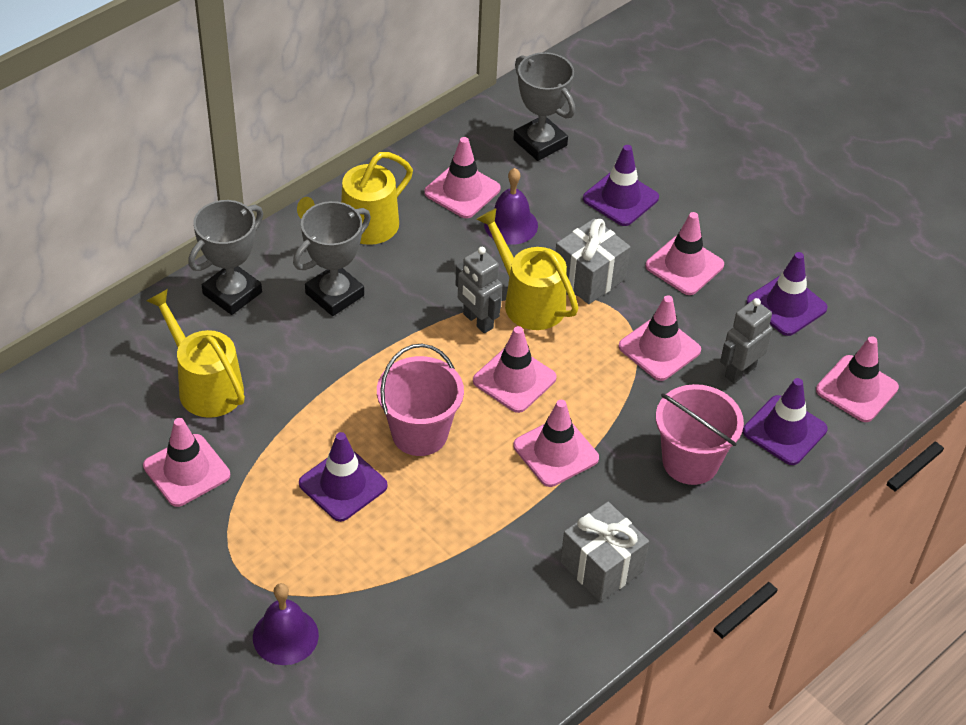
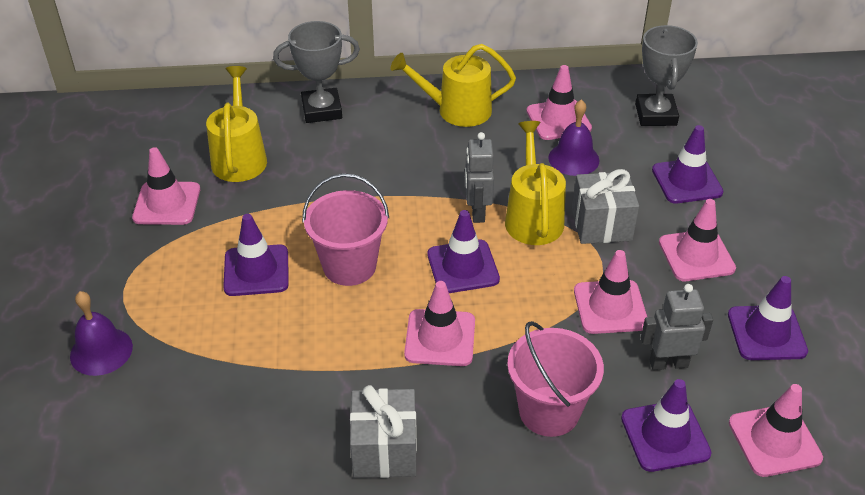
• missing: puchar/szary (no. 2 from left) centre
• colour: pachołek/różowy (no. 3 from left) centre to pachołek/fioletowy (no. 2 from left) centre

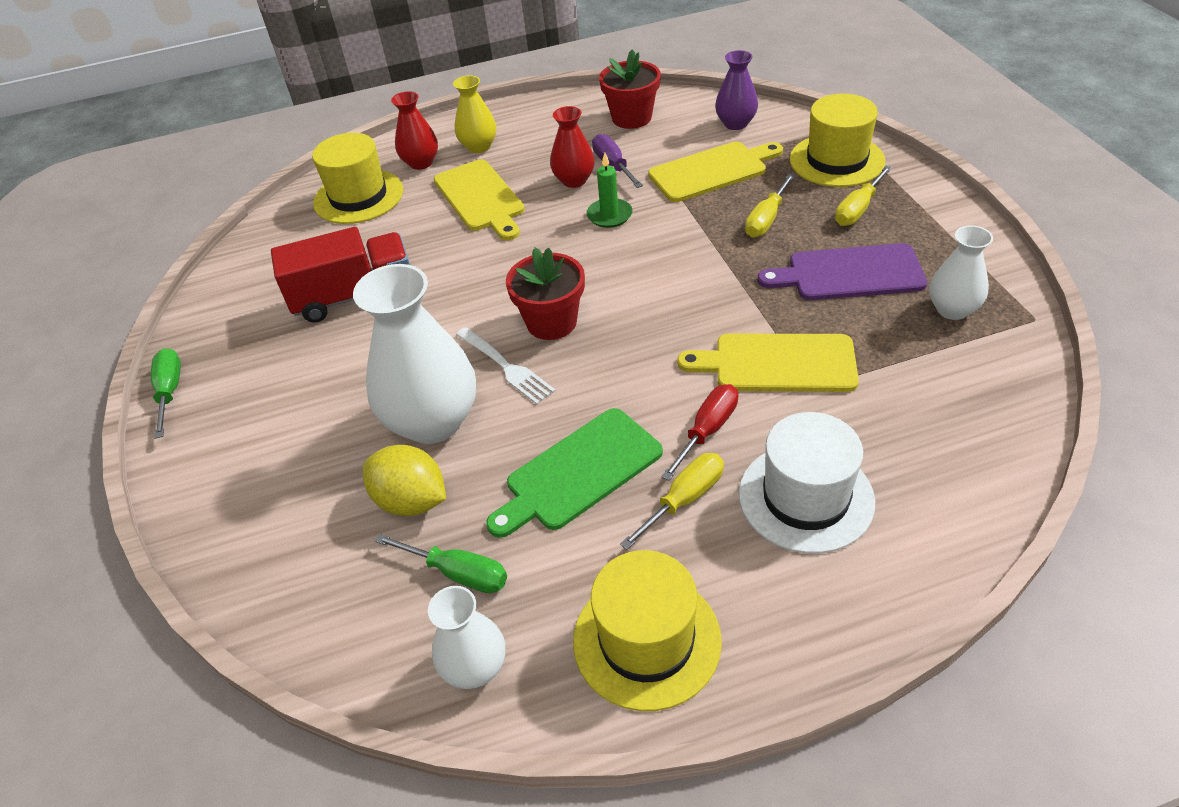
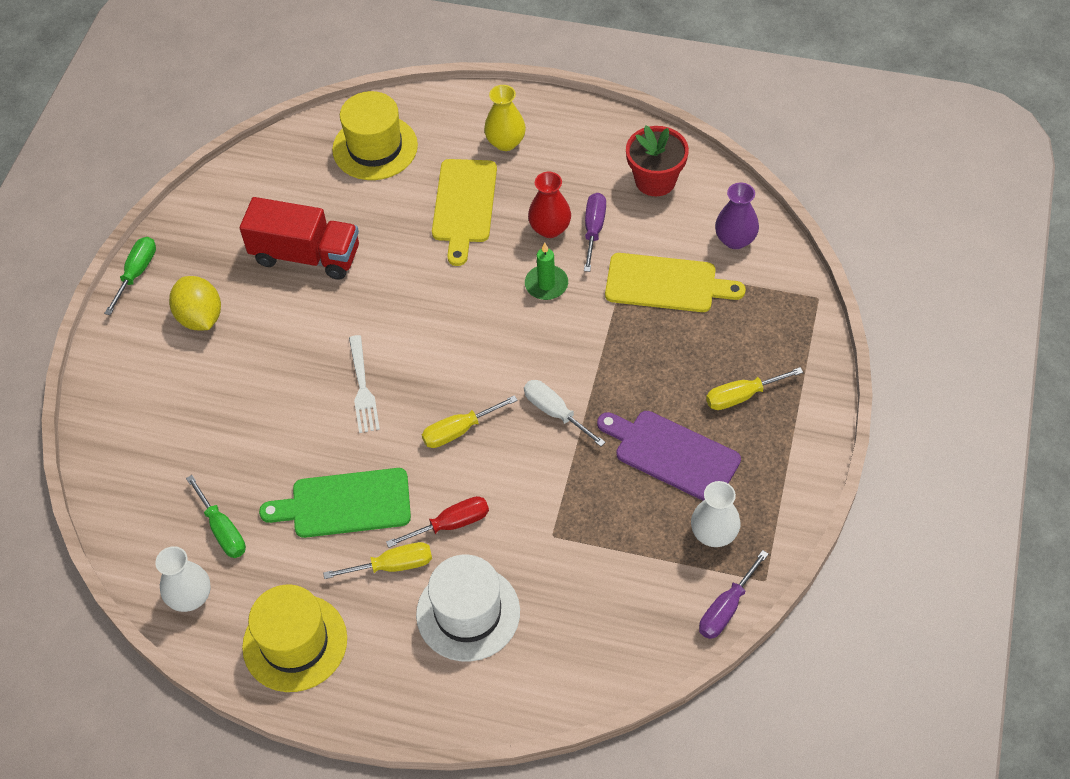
• missing: wazon/biały (no. 1 from left) centre
• missing: wazon/czerwony (no. 1 from left) top centre
• missing: doniczka/czerwony (no. 1 from left) centre
• missing: deska do krojenia/żółty (no. 3 from left) centre
• missing: kapelusz/żółty (no. 3 from left) top right
• appeared: śrubokręt/biały centre
• appeared: śrubokręt/fioletowy (no. 2 from left) bottom right
• relocated: cytryna/żółty centre to middle left
• relocated: śrubokręt/żółty (no. 2 from left) top centre to centre

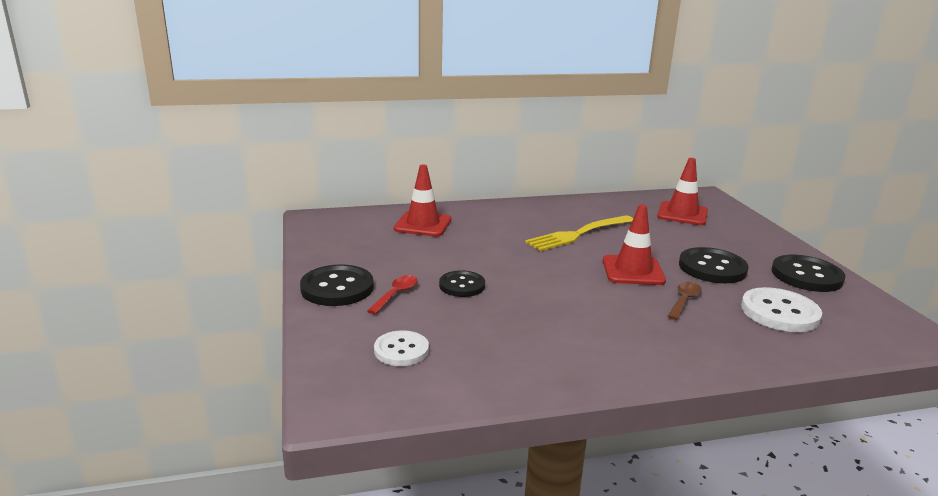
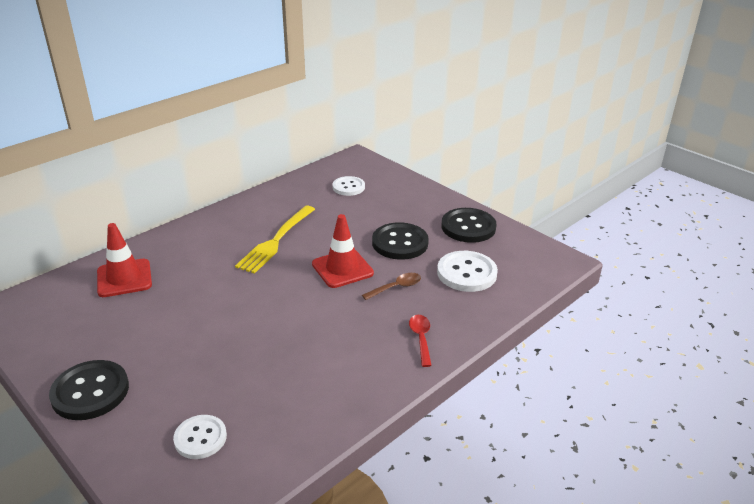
• missing: guzik/czarny (no. 2 from left) centre
• relocated: łyżka/czerwony centre to bottom centre
• exchanged: pachołek/czerwony (no. 3 from left) middle right to guzik/biały (no. 2 from left) centre
• spun: łyżka/brązowy middle right = centre 60 degrees clockwise

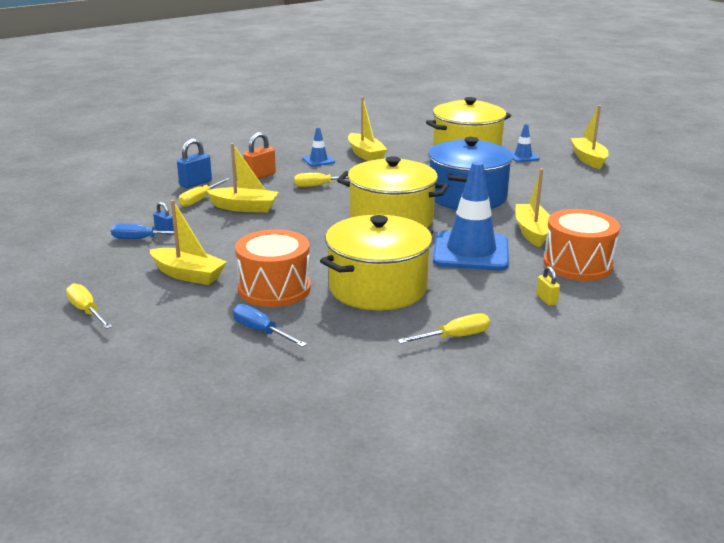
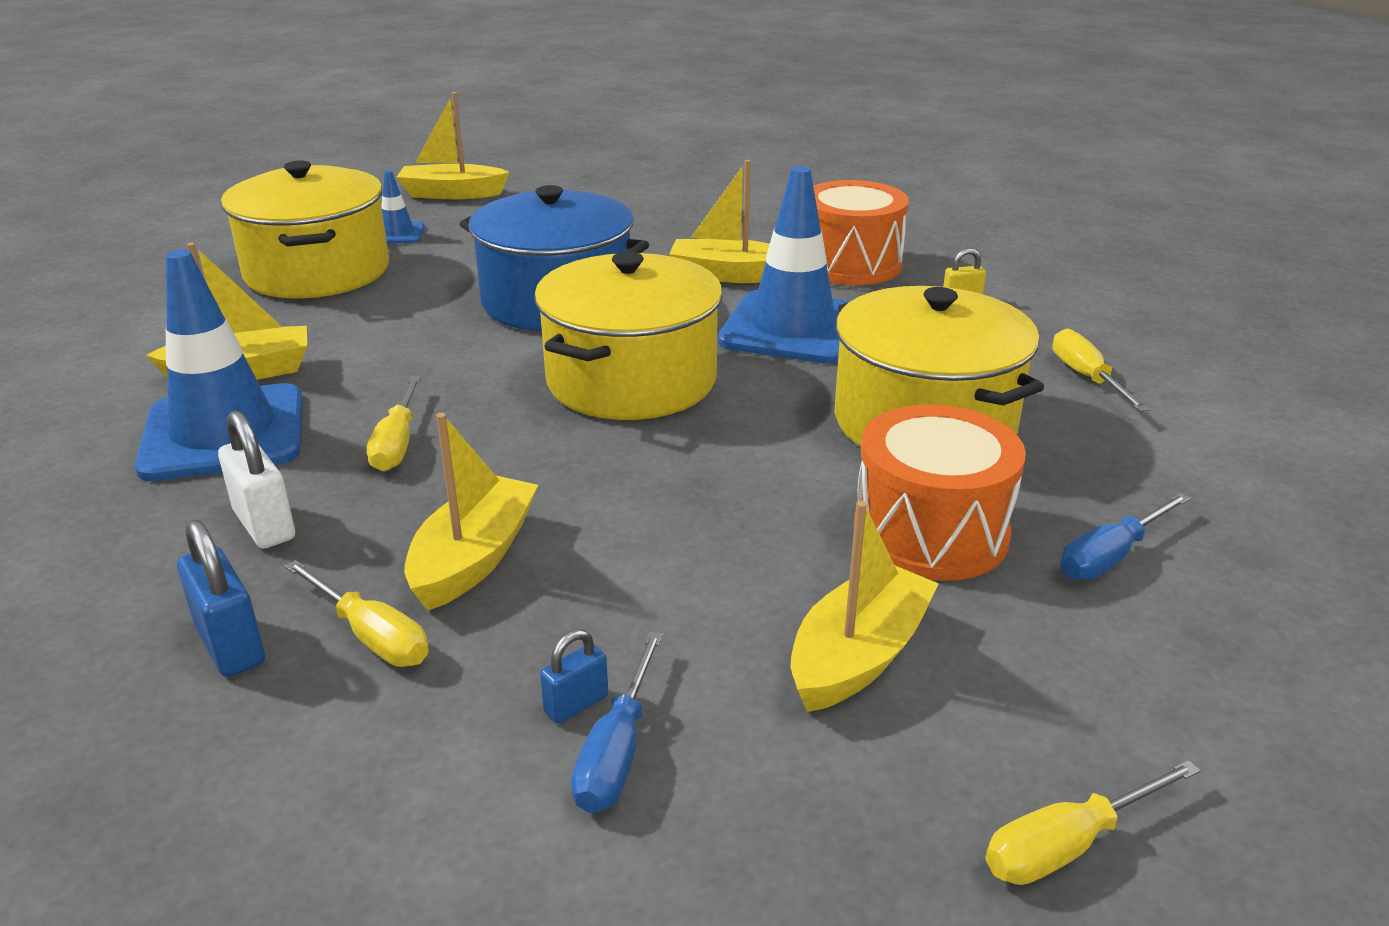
• colour: kłódka/pomarańczowy top centre to kłódka/biały middle left
• size: pachołek/niebieski (no. 1 from left) top centre = middle left x2.14

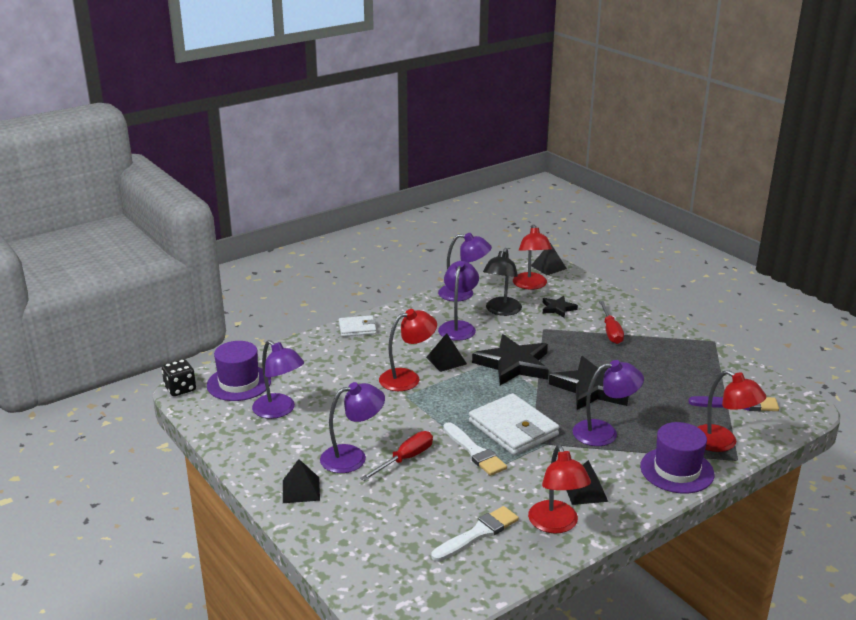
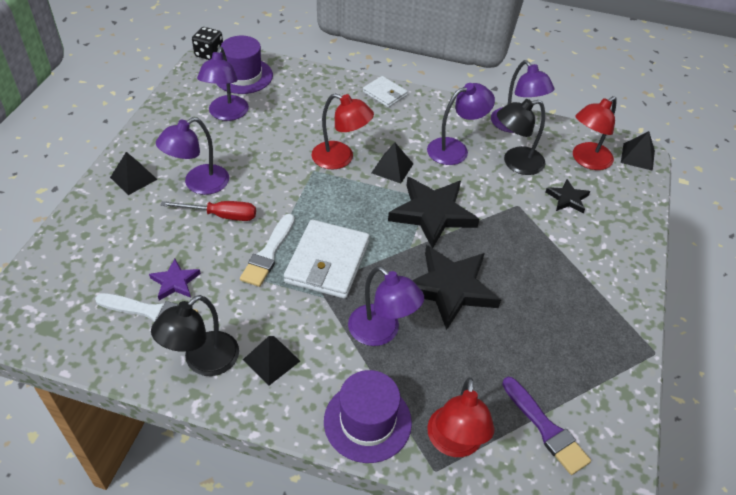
• missing: śrubokręt/czerwony (no. 2 from left) middle right
• appeared: gwiazda/fioletowy middle left
• colour: lampka/czerwony (no. 3 from left) bottom centre to lampka/czarny (no. 1 from left) bottom left
• spun: lampka/fioletowy (no. 2 from left in the first image) bottom centre = top left 105 degrees clockwise

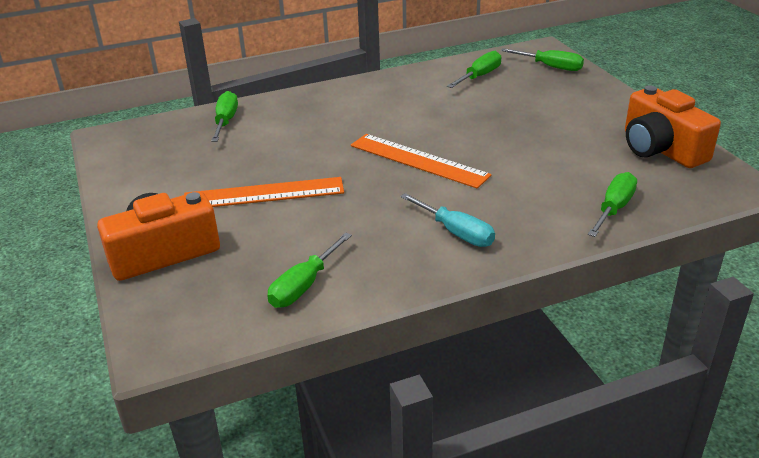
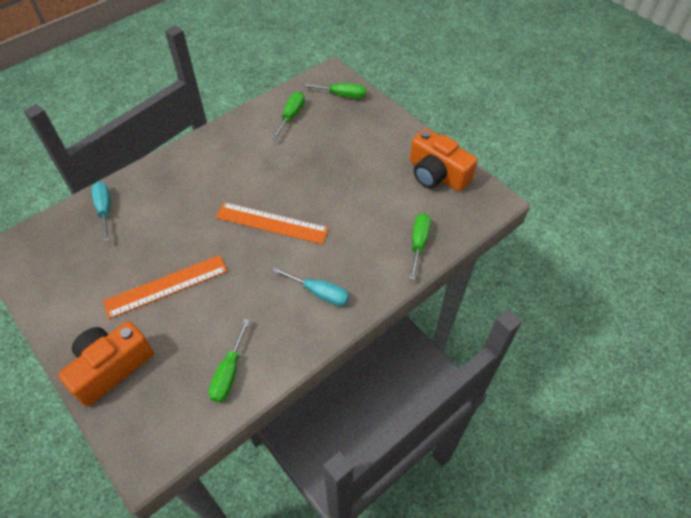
• colour: śrubokręt/zielony (no. 1 from left) top left to śrubokręt/turkusowy (no. 1 from left) middle left

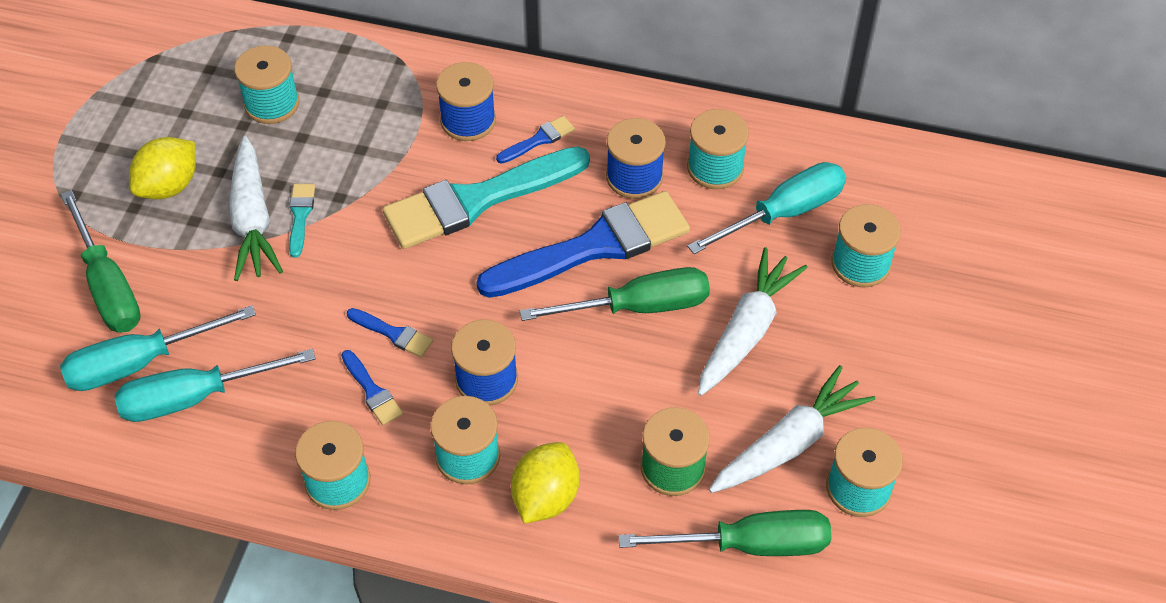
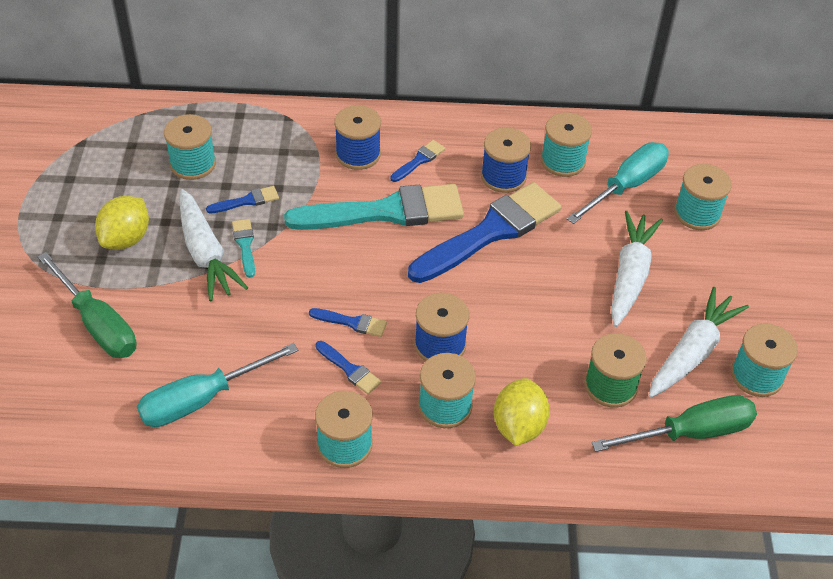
• missing: śrubokręt/turkusowy (no. 1 from left) middle left
• missing: śrubokręt/zielony (no. 2 from left) centre
• appeared: pędzel/niebieski (no. 1 from left) middle left
• spun: pędzel/turkusowy (no. 2 from left) top centre = centre 150 degrees counterclockwise

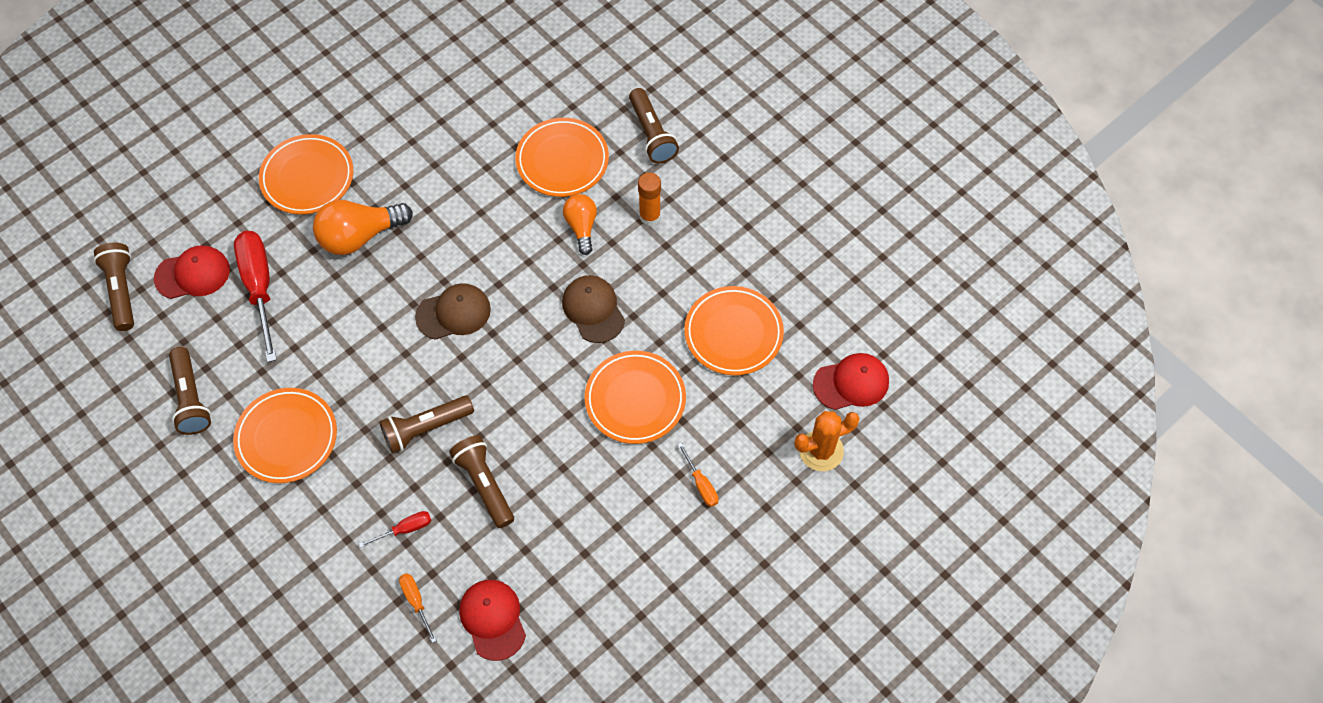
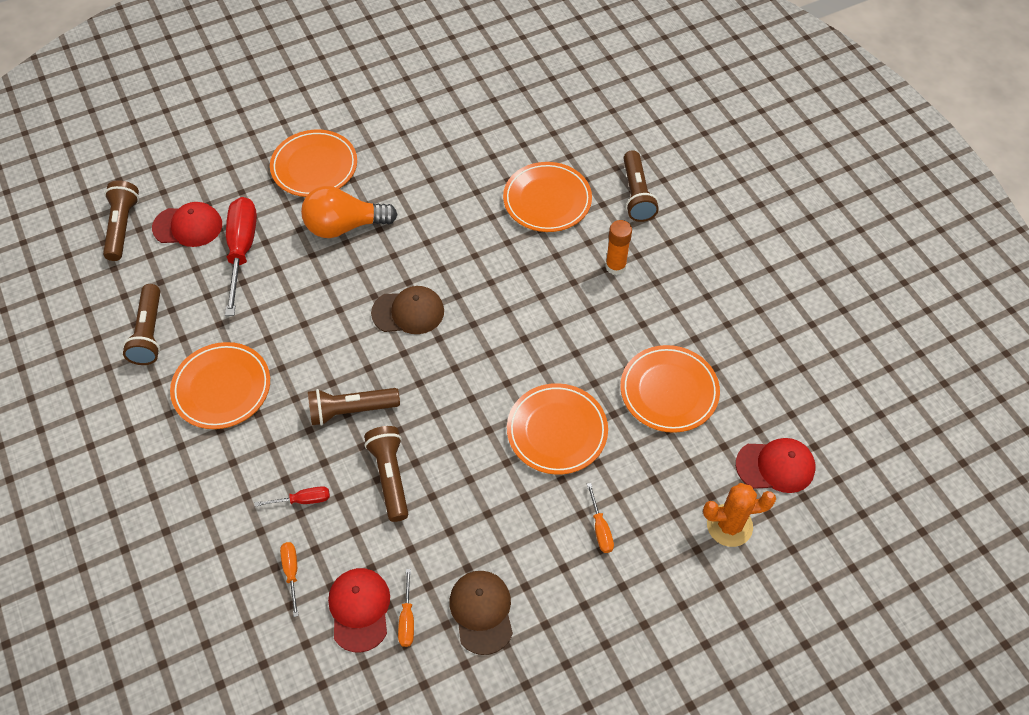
• missing: żarówka/pomarańczowy (no. 2 from left) top centre
• appeared: śrubokręt/pomarańczowy (no. 2 from left) bottom centre
• relocated: czapka/brązowy (no. 2 from left) centre to bottom centre

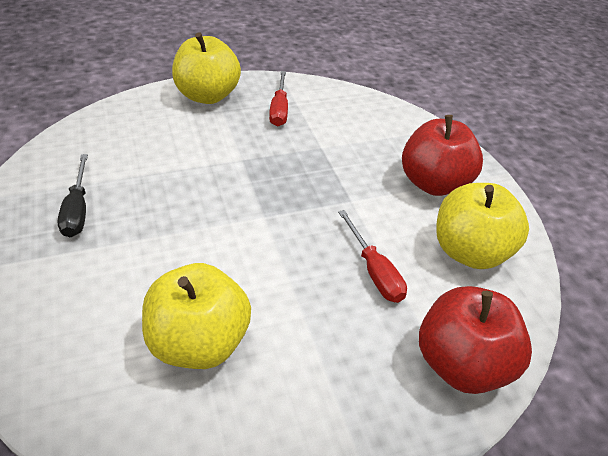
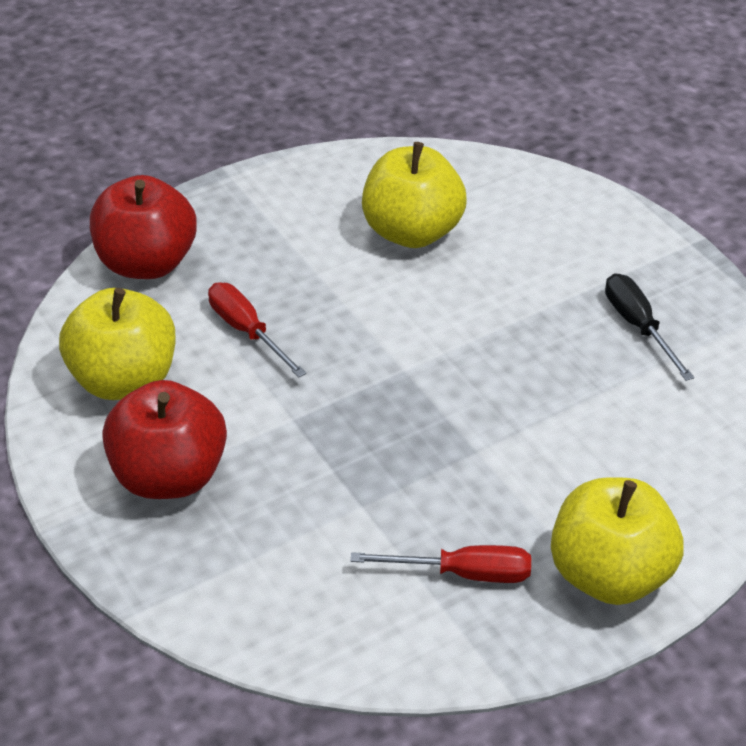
• spun: śrubokręt/czerwony (no. 1 from left in the first image) top centre = bottom centre 105 degrees clockwise

